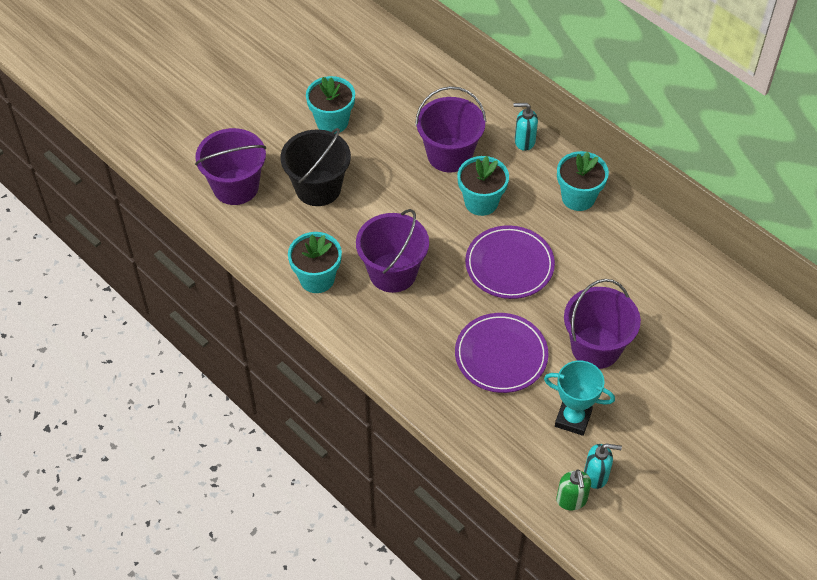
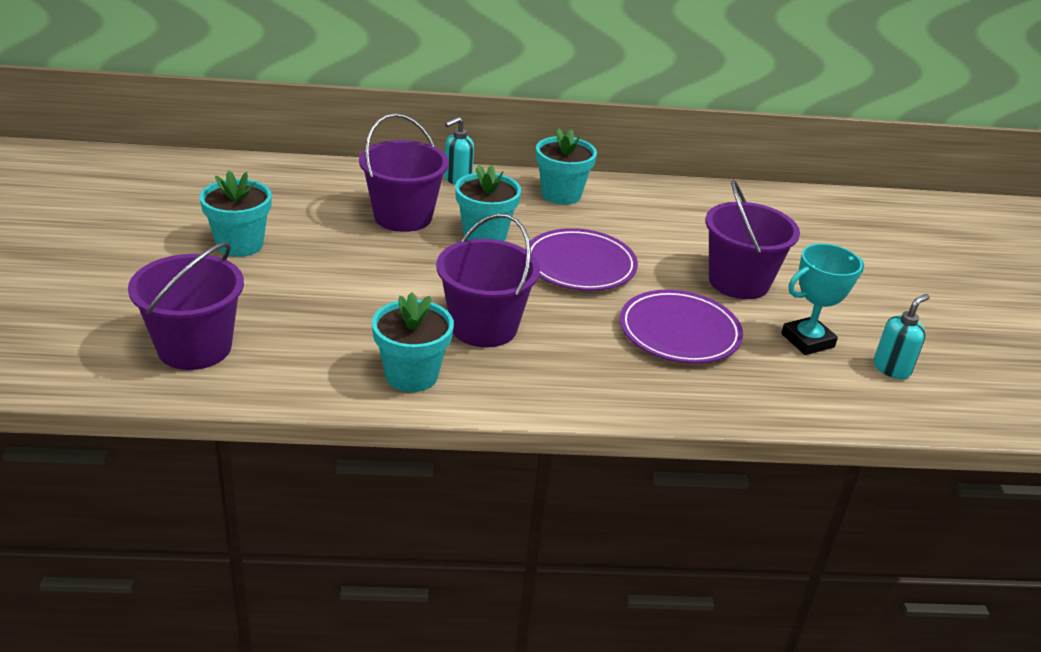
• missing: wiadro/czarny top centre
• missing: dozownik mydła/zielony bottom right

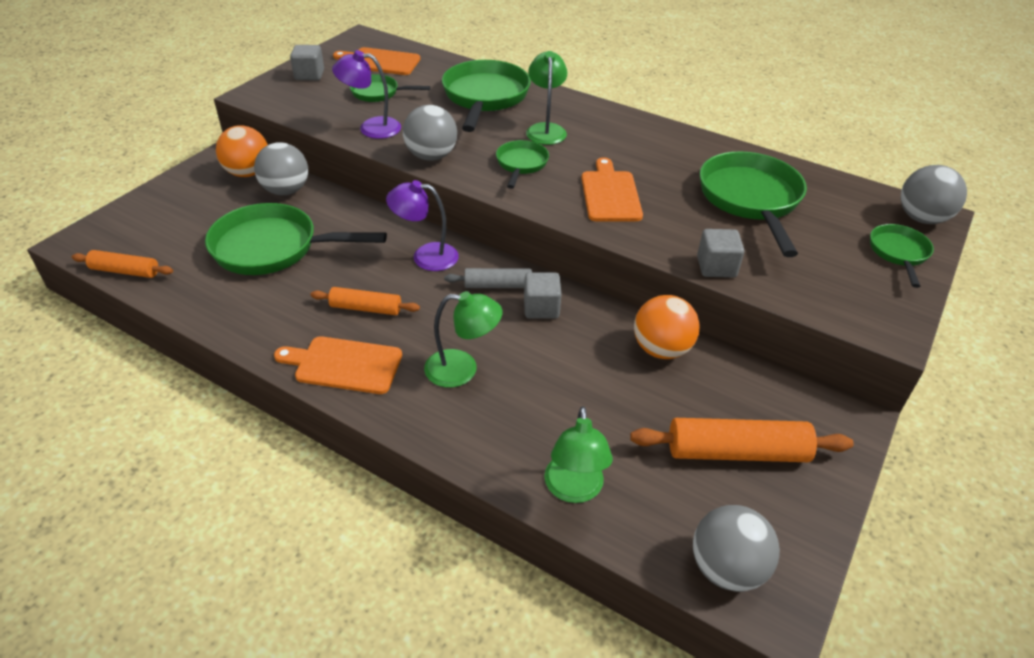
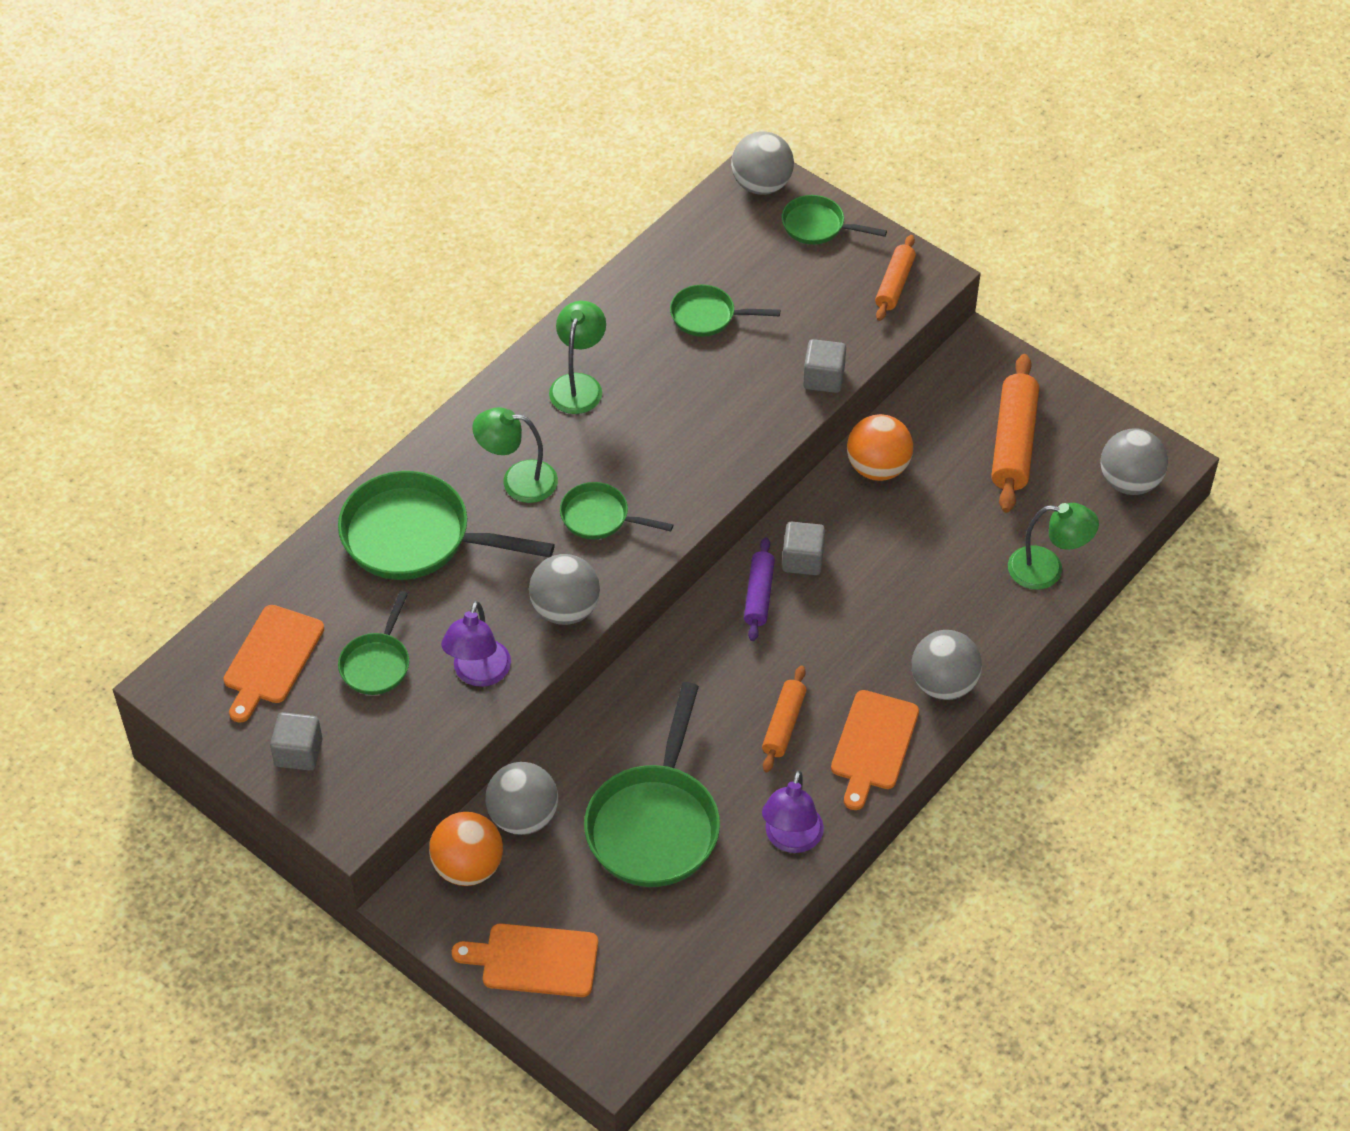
• appeared: piłka/szary (no. 4 from left) middle right
• relocated: wałek do ciasta/pomarańczowy (no. 1 from left in the first image) middle left to wałek do ciasta/pomarańczowy (no. 2 from left) top centre
• relocated: lampka/fioletowy (no. 2 from left) centre to bottom centre
• relocated: lampka/zielony (no. 1 from left in the first image) centre to lampka/zielony (no. 2 from left) top centre
• relocated: deska do krojenia/pomarańczowy (no. 3 from left in the first image) top centre to deska do krojenia/pomarańczowy (no. 2 from left) bottom centre
• colour: wałek do ciasta/szary centre to wałek do ciasta/fioletowy centre
• size: patelnia/zielony (no. 5 from left) top right = top centre x0.53

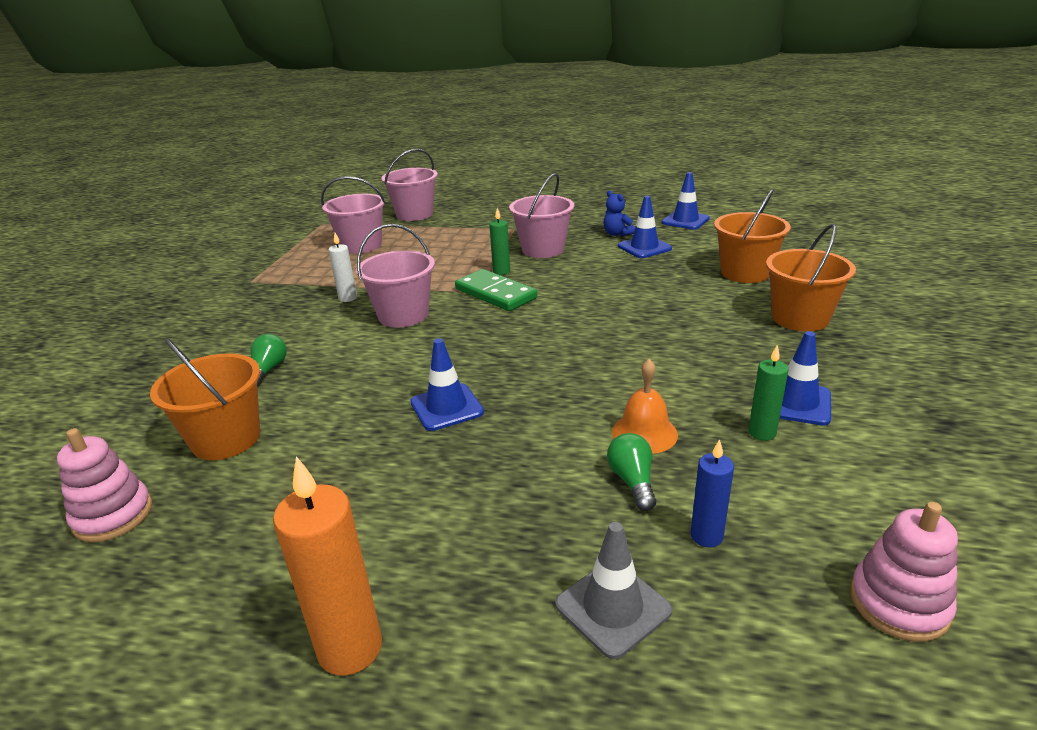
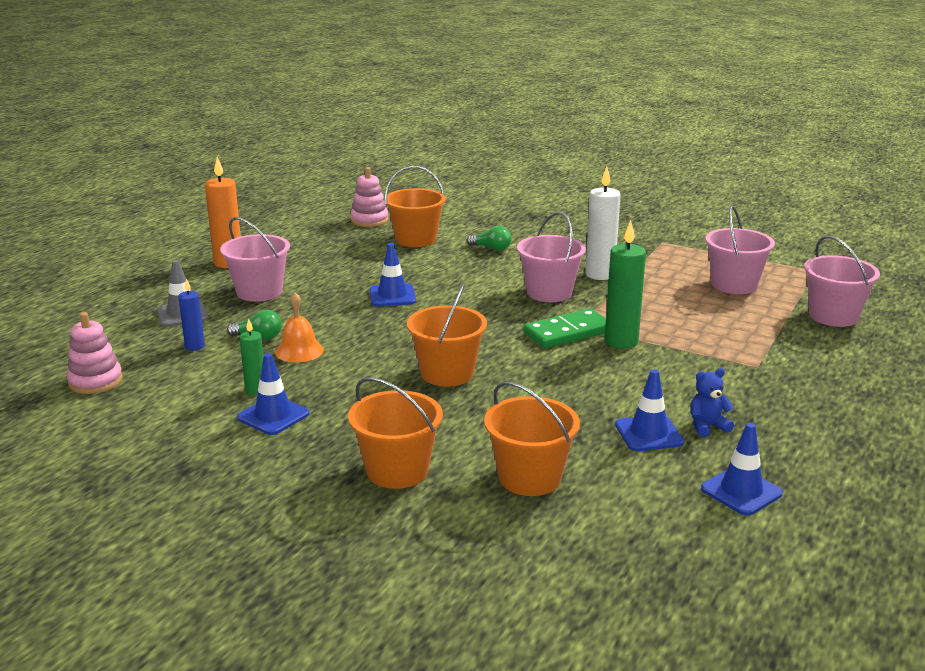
• appeared: wiadro/pomarańczowy (no. 3 from left) centre
• relocated: wiadro/różowy (no. 4 from left in the first image) top centre to wiadro/różowy (no. 1 from left) middle left
• size: świeca/biały middle left = top centre x1.75
• size: świeca/zielony (no. 1 from left in the first image) top centre = middle right x1.75

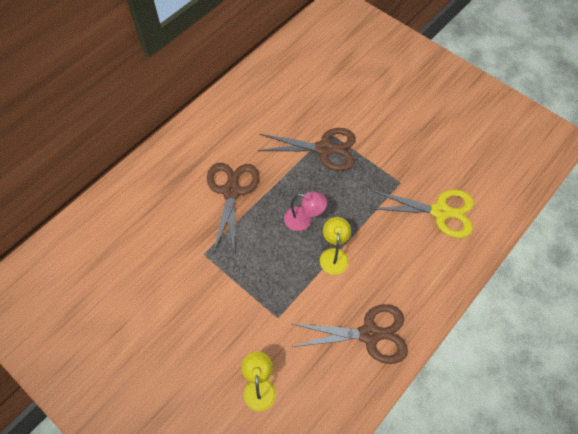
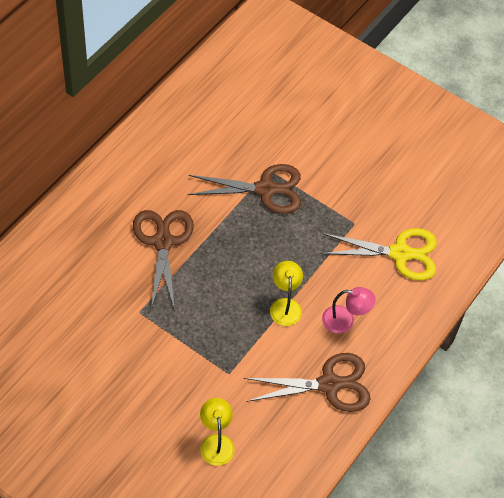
• relocated: lampka/różowy centre to middle right

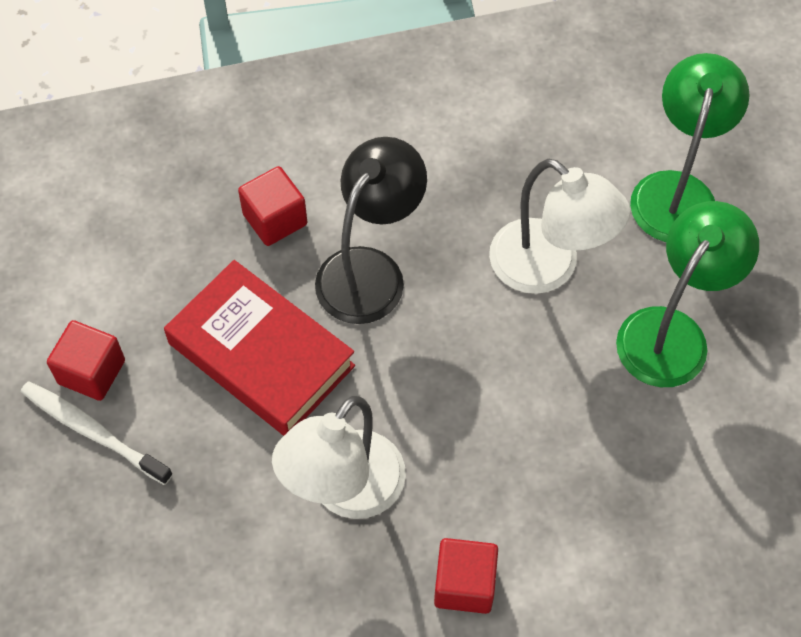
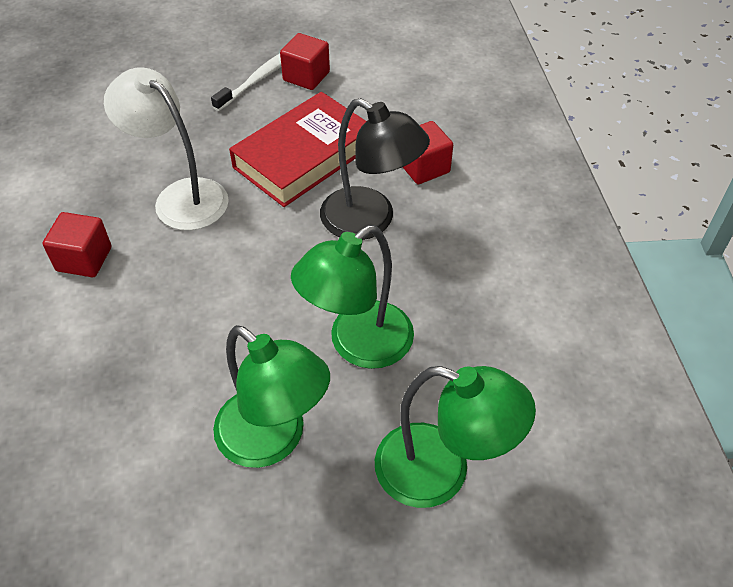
• colour: lampka/biały (no. 2 from left) middle right to lampka/zielony (no. 2 from left) centre

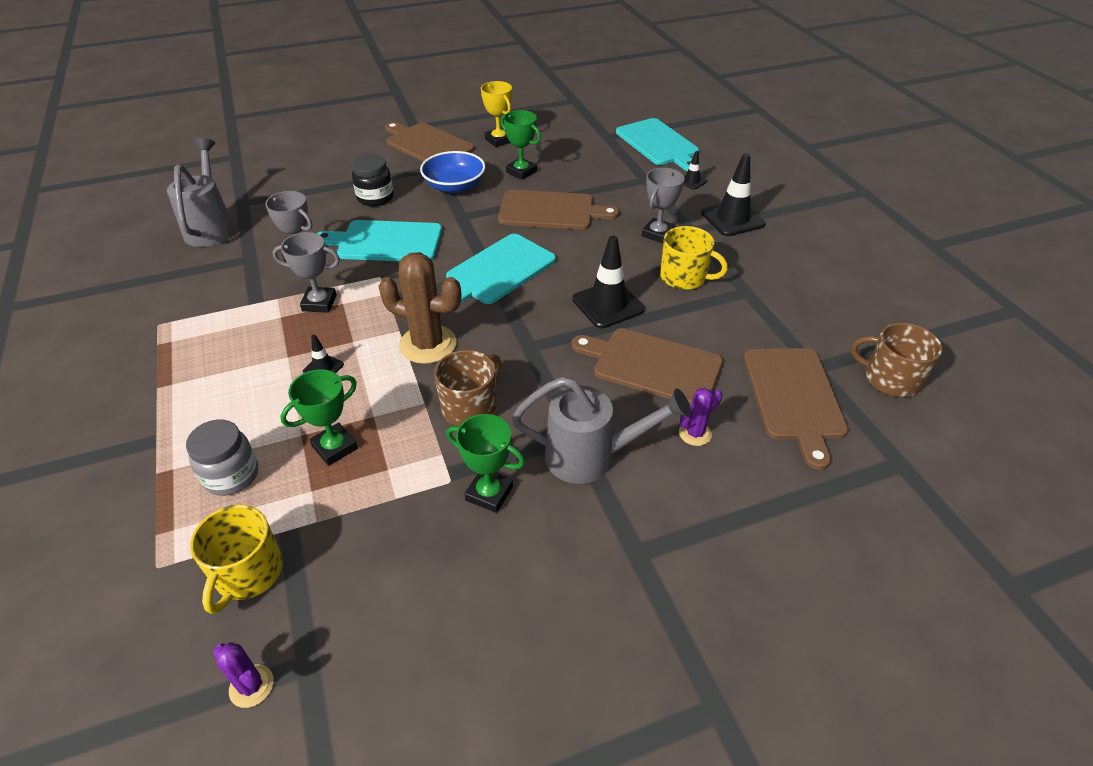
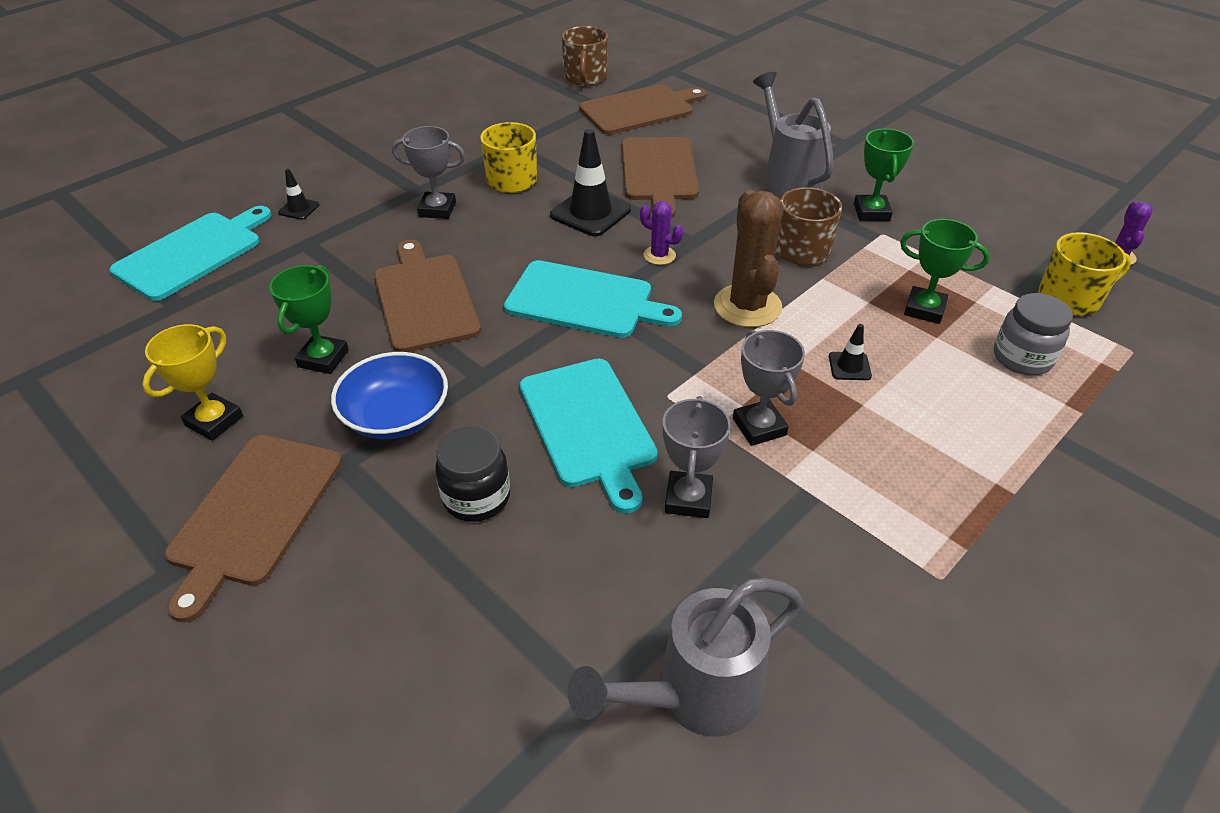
• missing: pachołek/czarny (no. 4 from left) top right
• relocated: kaktus/fioletowy (no. 2 from left in the first image) centre to kaktus/fioletowy (no. 1 from left) top centre

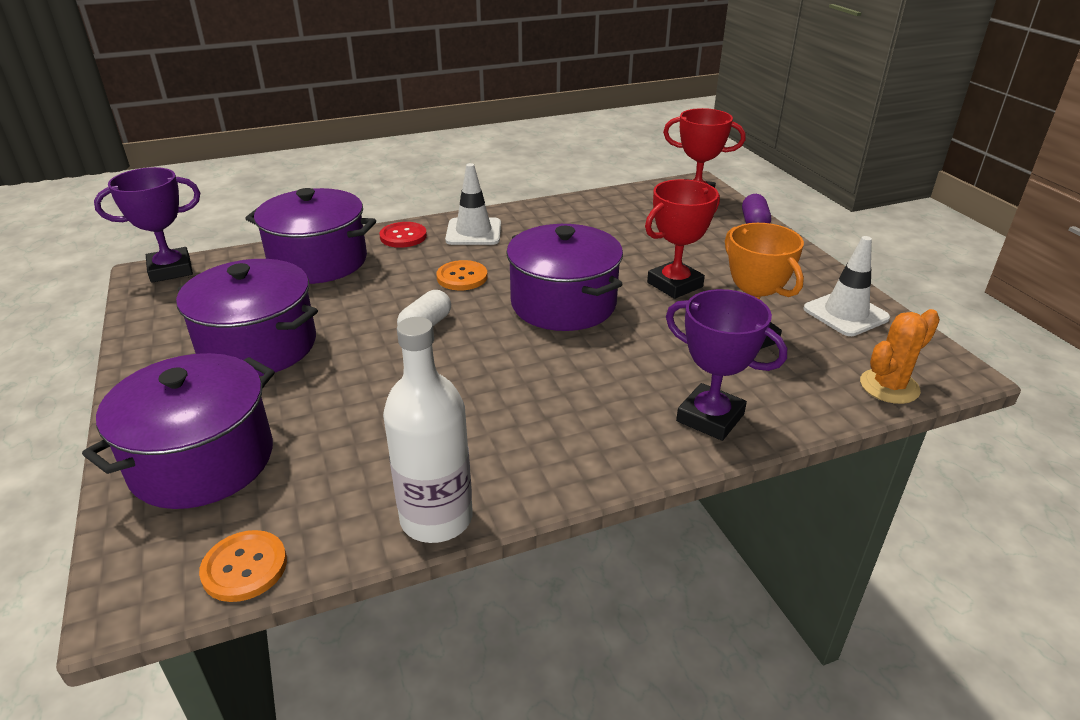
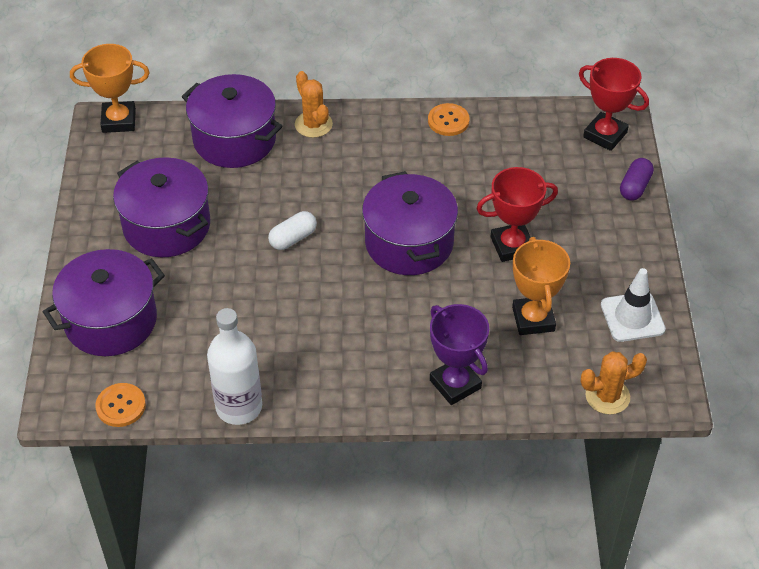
• missing: pachołek/biały (no. 1 from left) top centre
• relocated: guzik/pomarańczowy (no. 2 from left) centre to top centre
• exchanged: guzik/czerwony top centre to kaktus/pomarańczowy (no. 1 from left) top centre
• colour: puchar/fioletowy (no. 1 from left) top left to puchar/pomarańczowy (no. 1 from left) top left

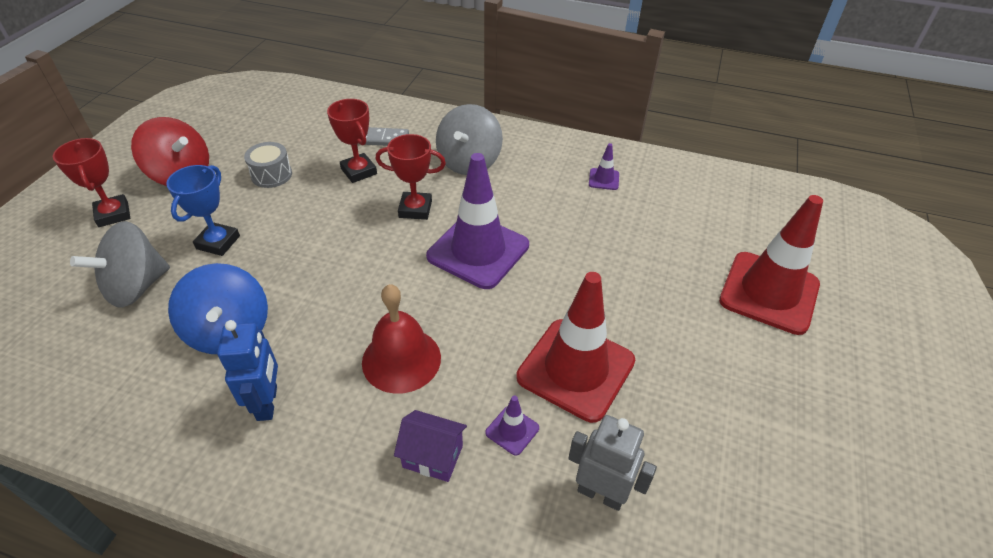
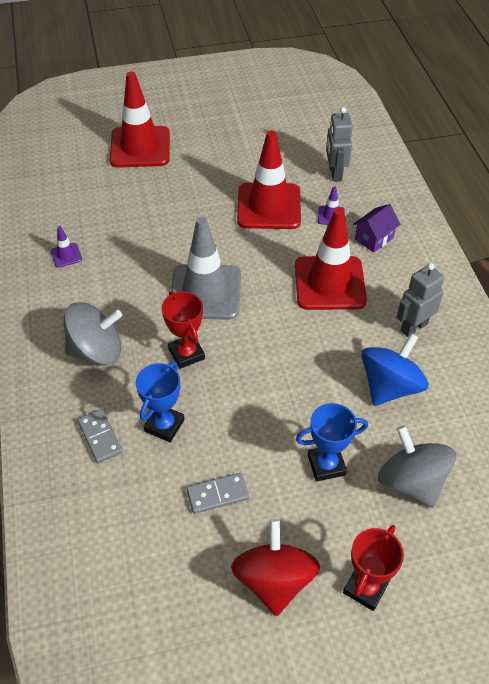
• exchanged: bęben/szary top left to kostka domina/szary (no. 2 from left) bottom centre
• exchanged: dzwonek/czerwony centre to pachołek/czerwony (no. 3 from left) middle right
• colour: robot/niebieski middle left to robot/szary (no. 2 from left) middle right
• colour: puchar/czerwony (no. 2 from left) top centre to puchar/niebieski (no. 1 from left) middle left
• colour: pachołek/fioletowy (no. 1 from left) centre to pachołek/szary centre
• spun: bączek/szary (no. 1 from left in the first image) middle left = bottom right 135 degrees counterclockwise
• spun: domek/fioletowy bottom centre = middle right 60 degrees clockwise

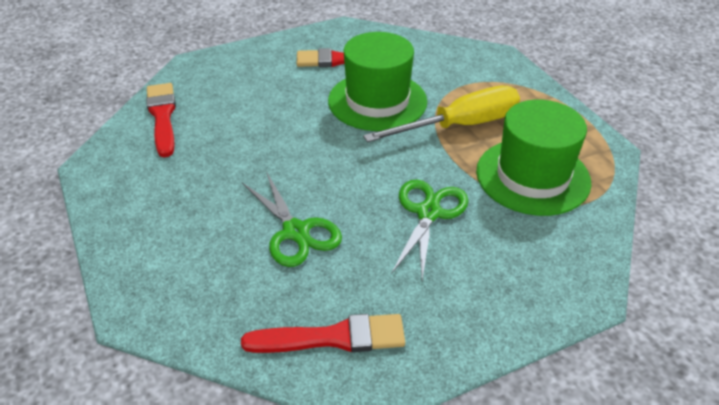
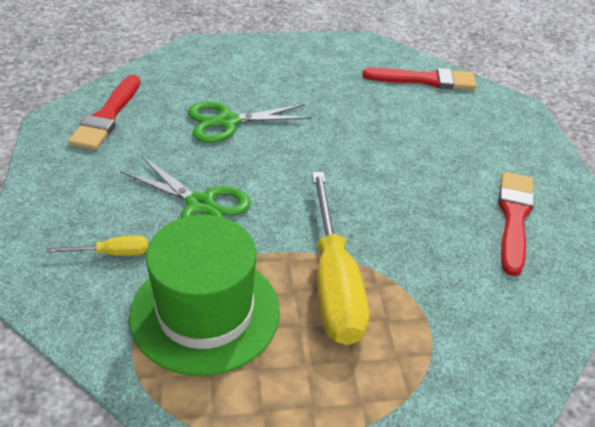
• missing: kapelusz/zielony (no. 1 from left) top centre
• appeared: śrubokręt/żółty (no. 1 from left) middle left

